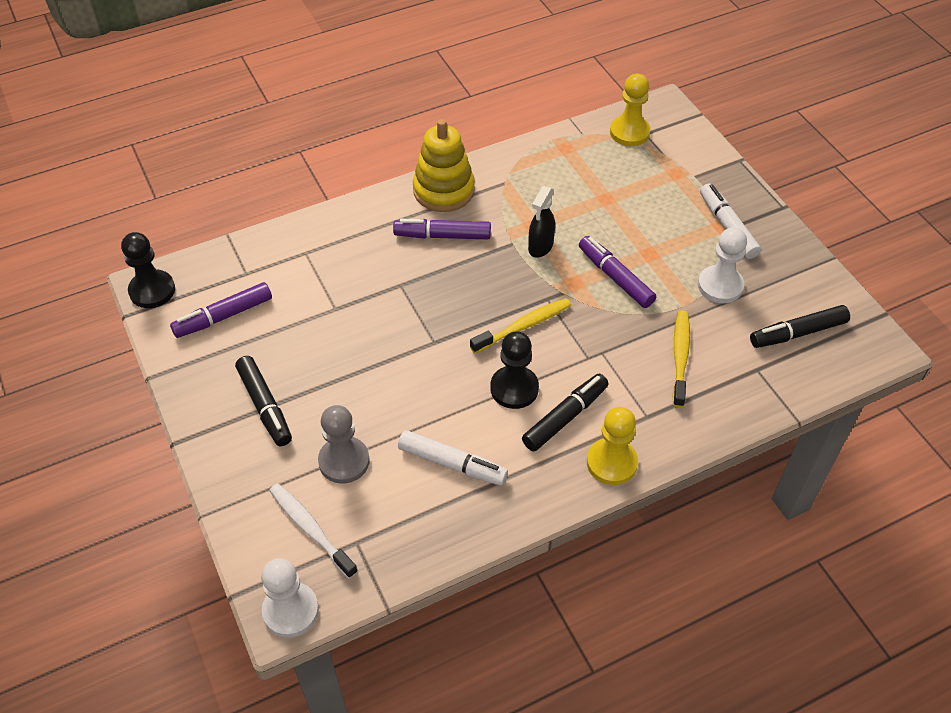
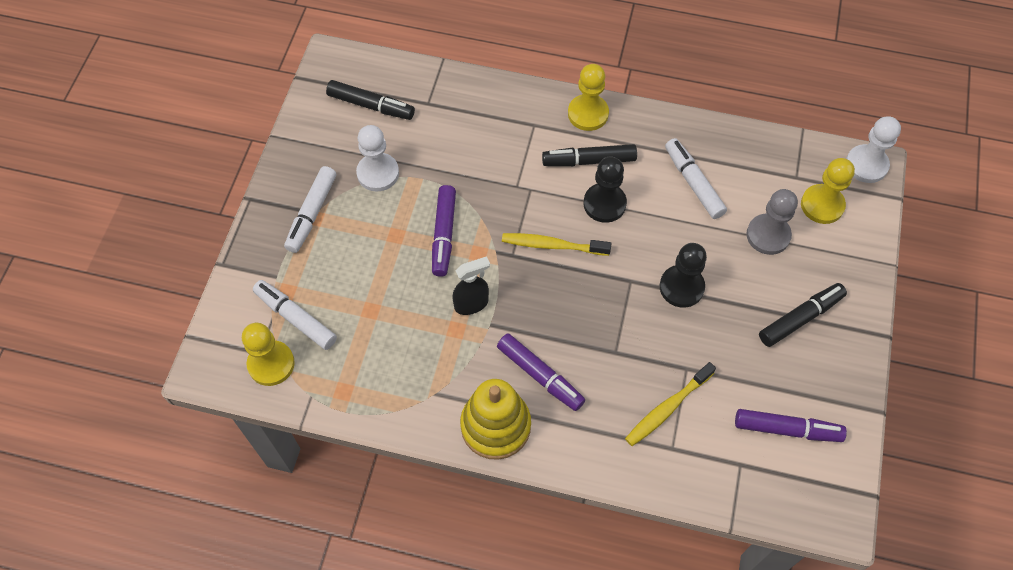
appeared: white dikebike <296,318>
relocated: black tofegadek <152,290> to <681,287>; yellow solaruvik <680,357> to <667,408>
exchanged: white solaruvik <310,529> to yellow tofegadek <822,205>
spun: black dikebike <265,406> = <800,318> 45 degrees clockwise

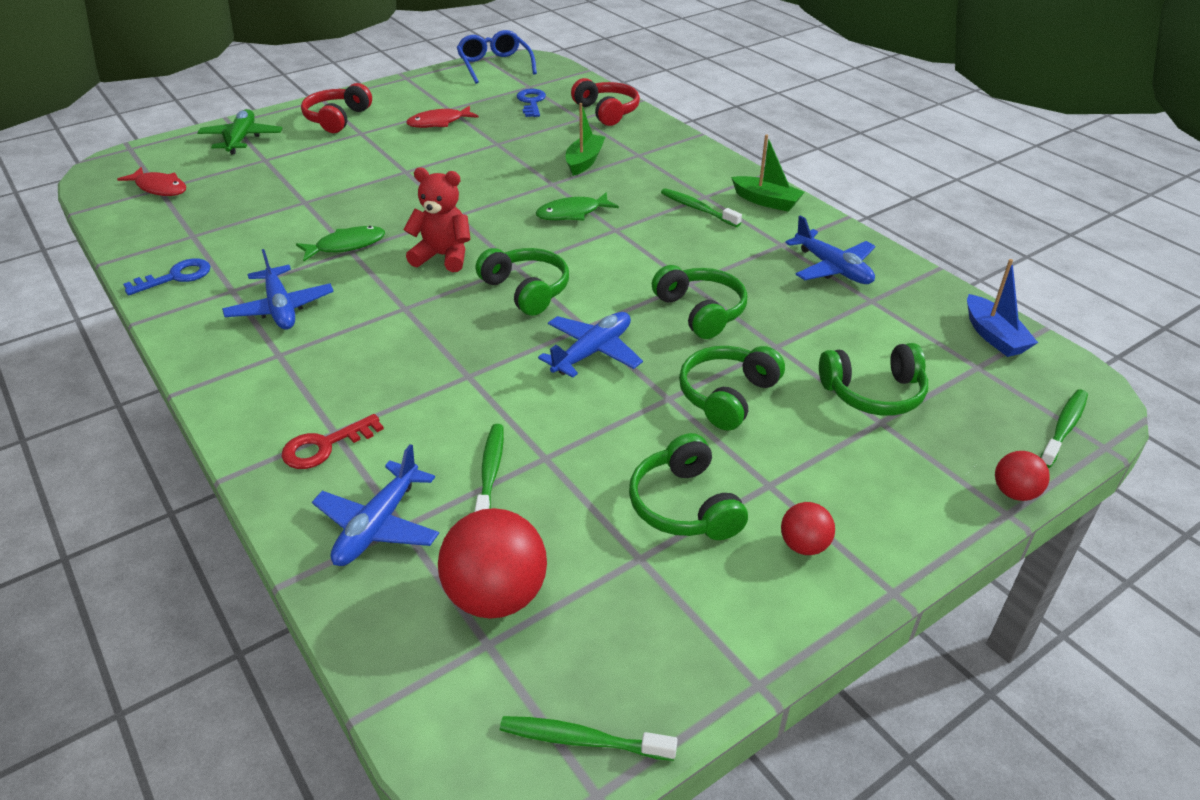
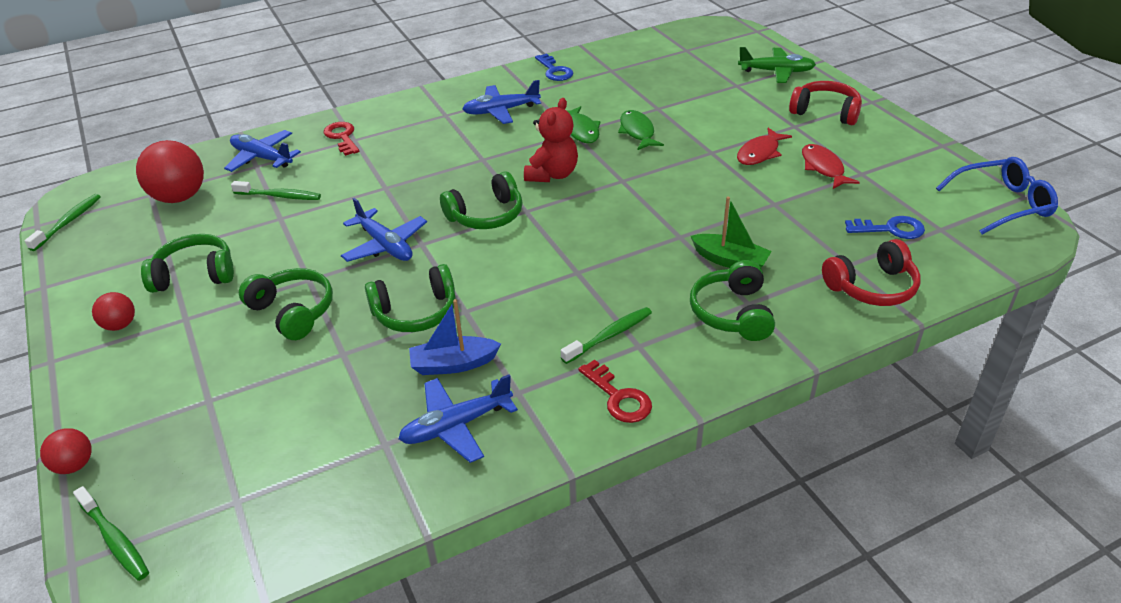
relocated: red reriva <159,188> to <759,153>; green reriva <572,213> to <637,132>; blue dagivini <994,336> to <453,364>; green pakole <873,393> to <732,313>
exchanged: green dagivini <766,201> to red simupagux <618,397>

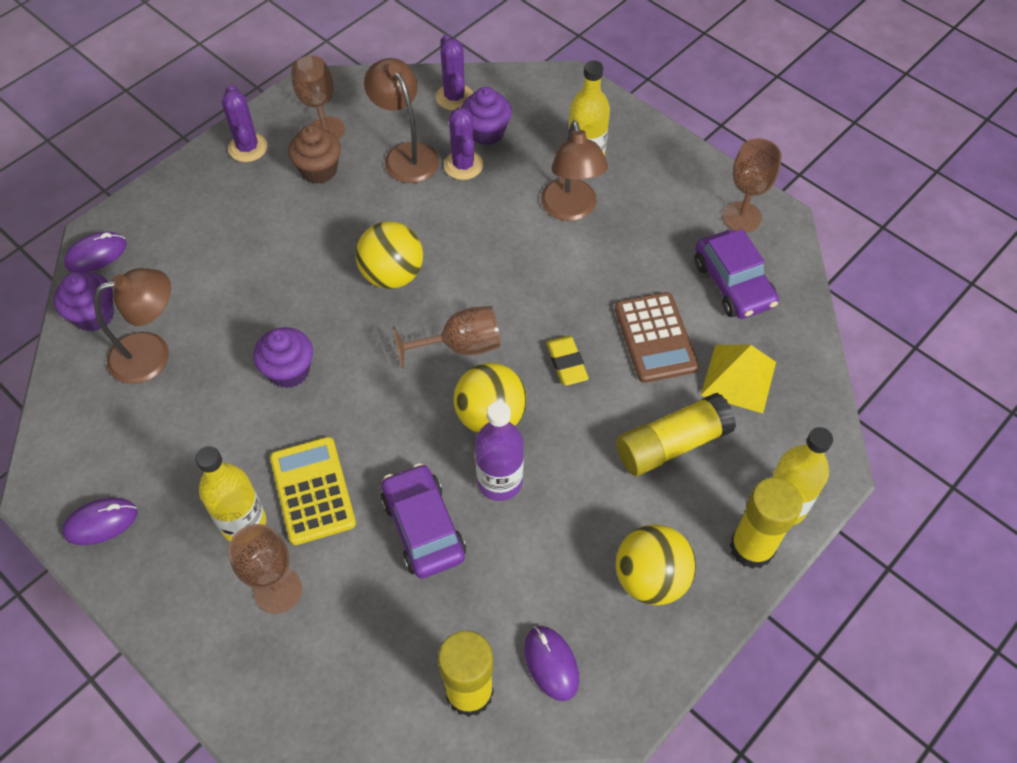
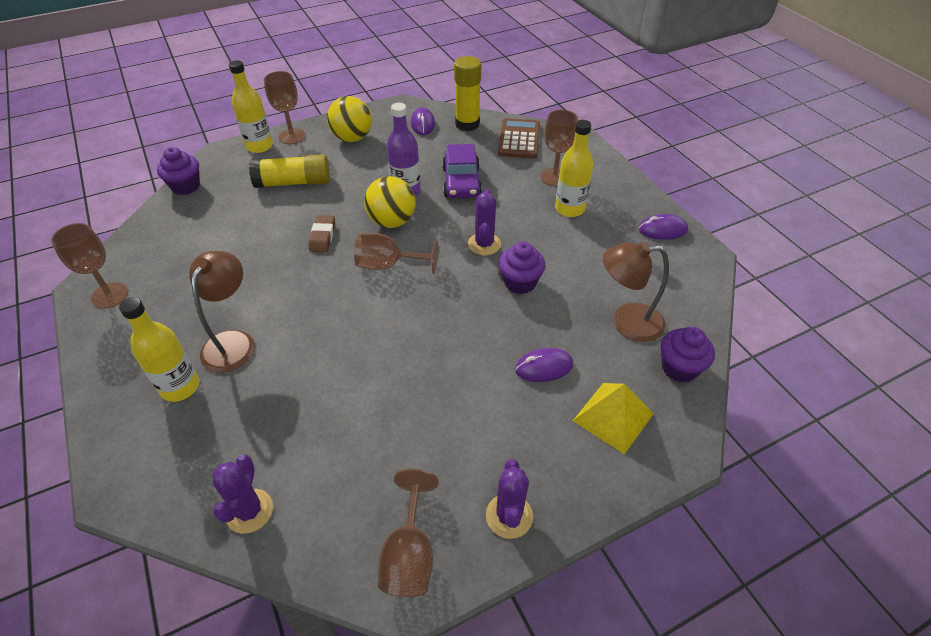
missing: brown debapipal <406,154>; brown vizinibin <319,170>; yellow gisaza <392,275>; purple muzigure <733,284>; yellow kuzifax <313,490>
relocated: purple vizinibin <486,132> to <186,186>; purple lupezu <463,165> to <484,244>; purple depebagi <96,254> to <544,367>; brown kuzifax <655,338> to <519,139>; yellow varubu <738,378> to <613,417>
exchanged: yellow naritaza <751,547> to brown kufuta <292,136>
colour: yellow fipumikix <566,363> to brown fipumikix <322,236>

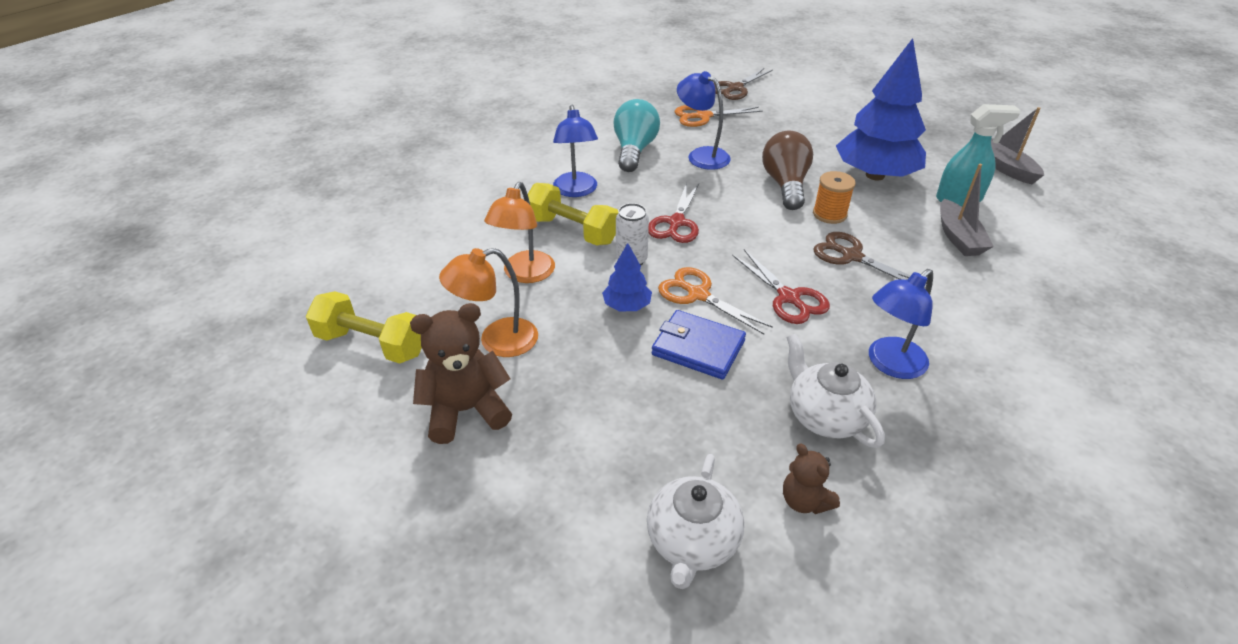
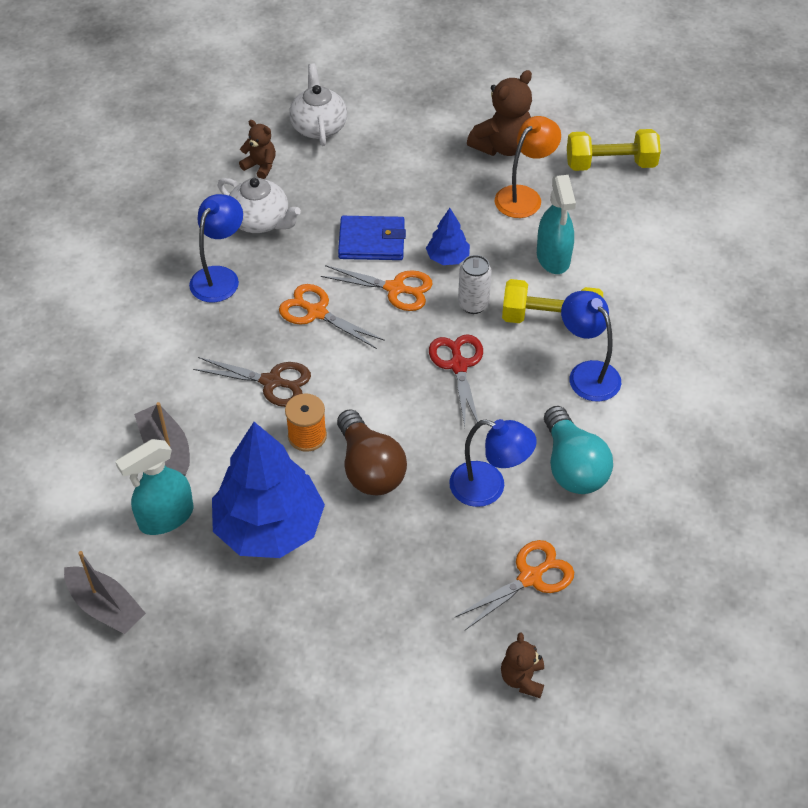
exchanged: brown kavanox <735,88> to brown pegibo <522,679>; orange debapipal <525,274> to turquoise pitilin <553,258>
colour: red kavanox <788,297> to orange kavanox <317,312>

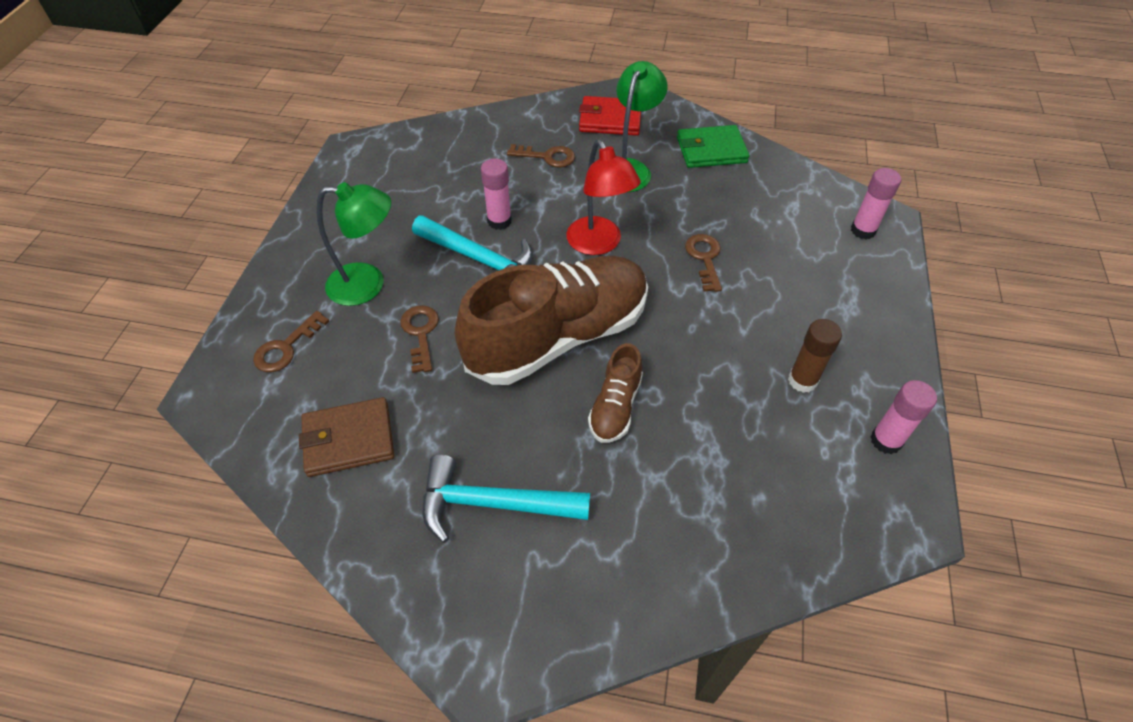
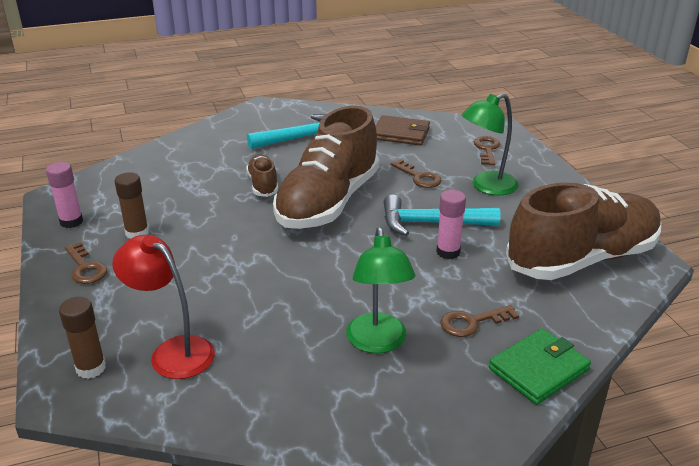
missing: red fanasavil <610,119>
appeared: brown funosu <582,259>
relocated: green fanasavil <711,150> to <538,369>; red debapipal <599,244> to <173,351>; brown simupagux <704,258> to <85,268>
colour: pink naritaza <863,230> to brown naritaza <91,368>
spun: brown fanasavil <348,439> = <401,134> 60 degrees clockwise

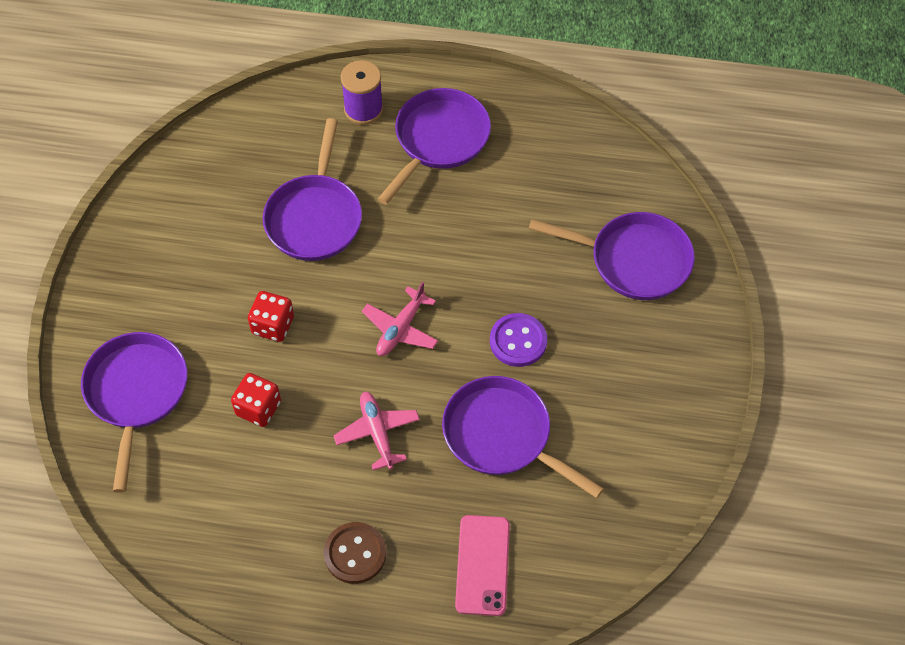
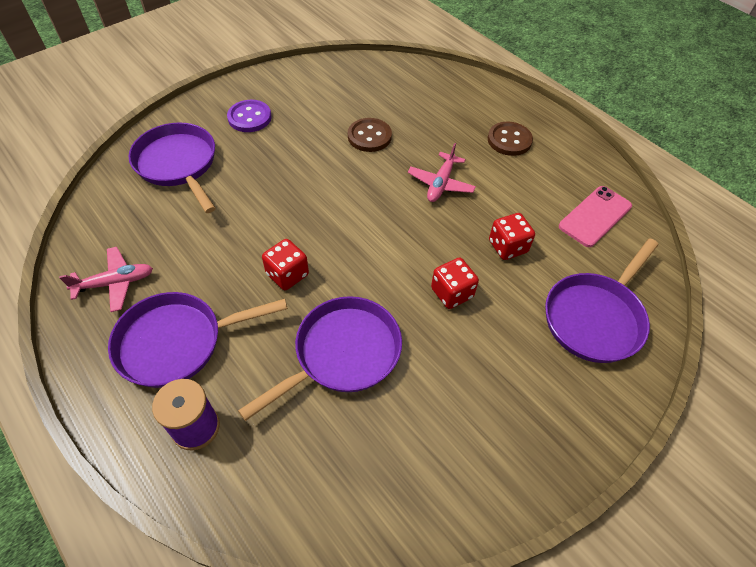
appeared: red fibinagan <287,274>
relocated: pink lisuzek <401,329> to <115,283>; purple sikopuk <518,341> to <249,117>; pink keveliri <482,565> to <595,216>
exchanged: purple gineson <503,436> to brown sikopuk <369,136>

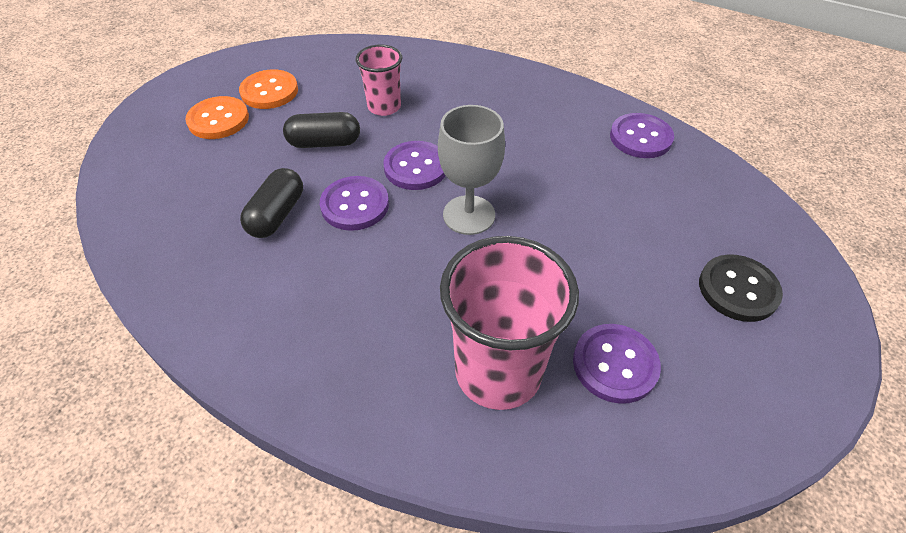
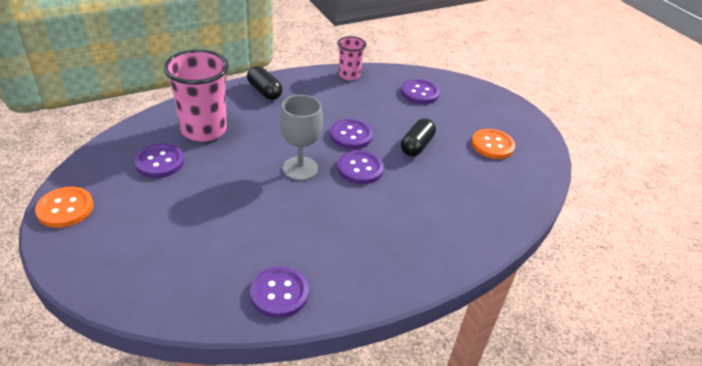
missing: black sikopuk <738,289>
appeared: purple sikopuk <419,93>
relocated: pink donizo <384,107> to <349,75>; orange sikopuk <218,120> to <65,208>; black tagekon <277,215> to <264,91>

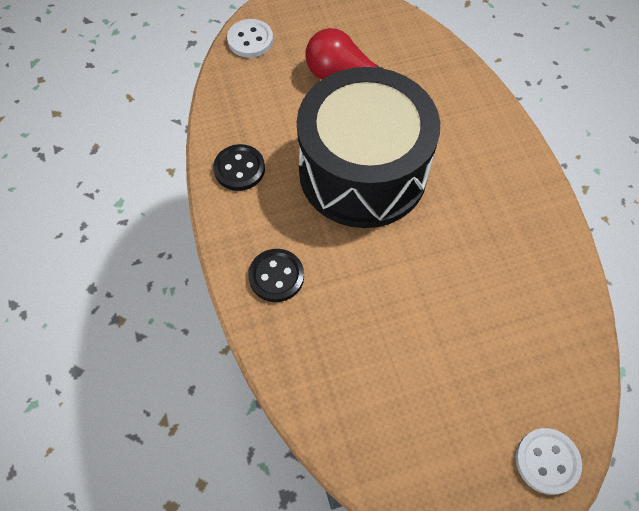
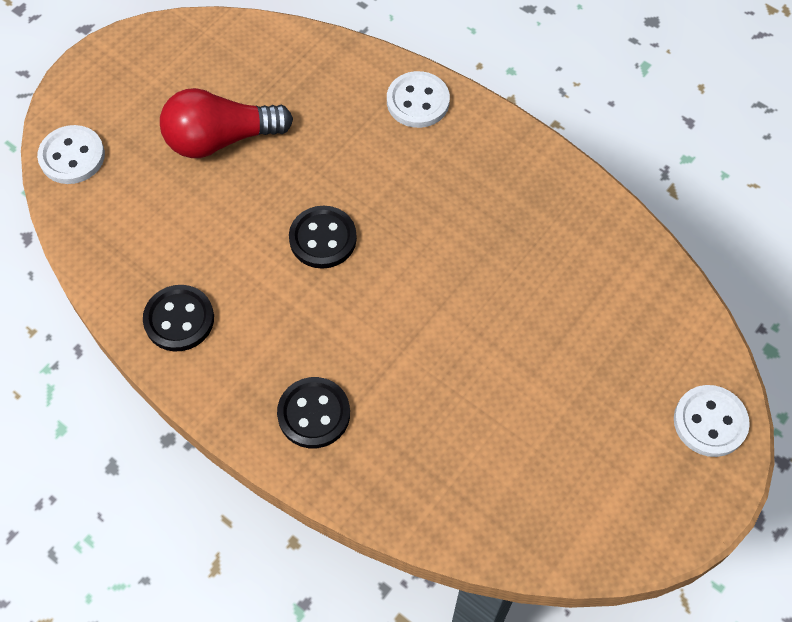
appeared: white sikopuk <418,101>
exchanged: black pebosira <363,172> to black sikopuk <323,239>

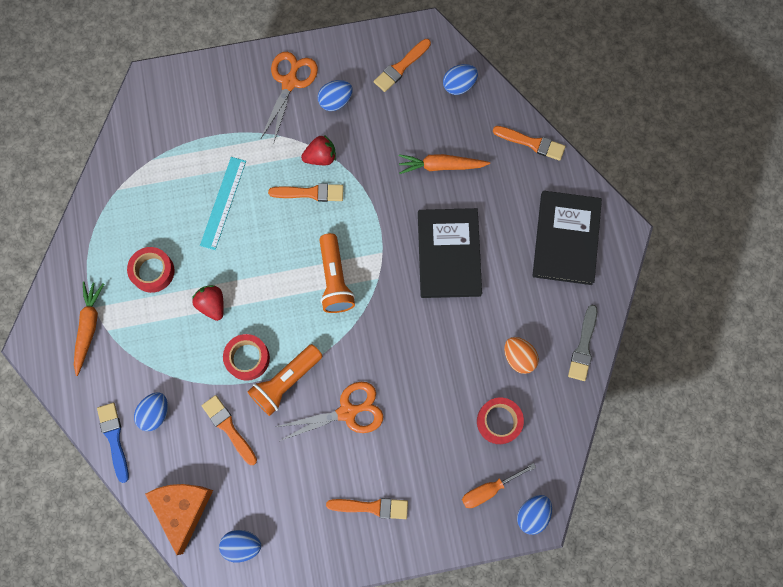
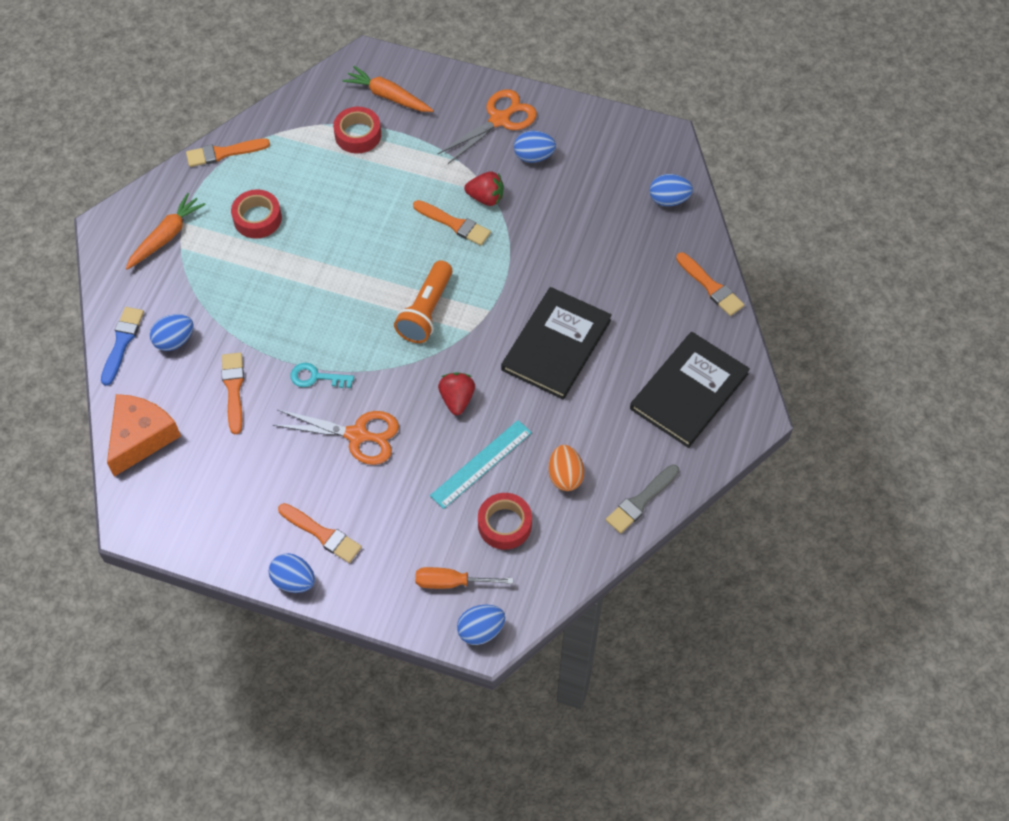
relocated: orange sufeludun <401,67> to <223,153>; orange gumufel <441,166> to <388,96>; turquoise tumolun <223,203> to <481,464>; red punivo <212,304> to <457,399>; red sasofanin <247,358> to <358,135>; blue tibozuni <242,545> to <294,580>
exchanged: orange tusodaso <286,382> to turquoise simupagux <316,377>

